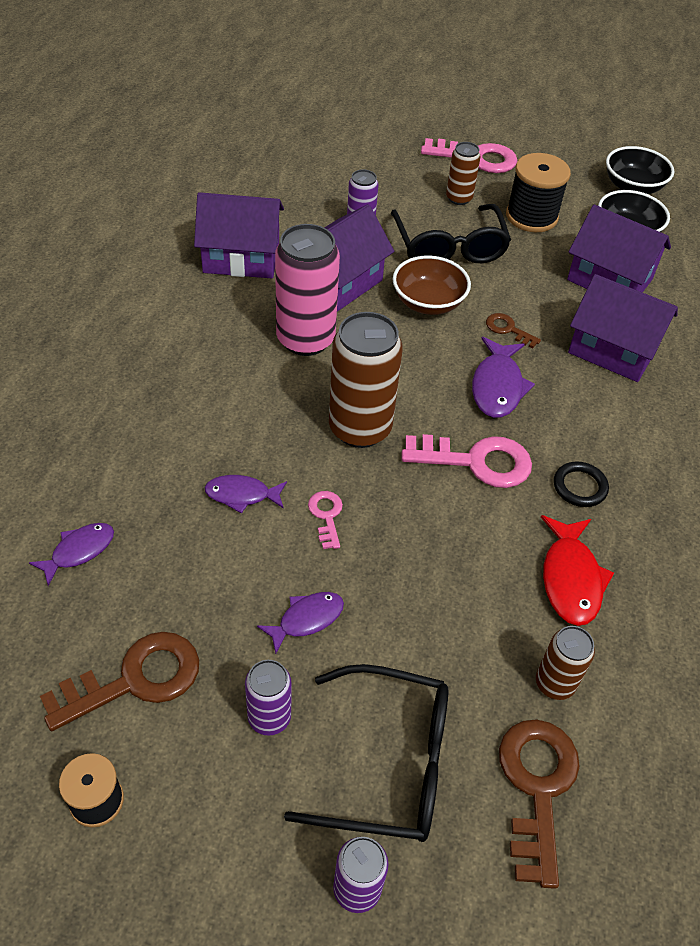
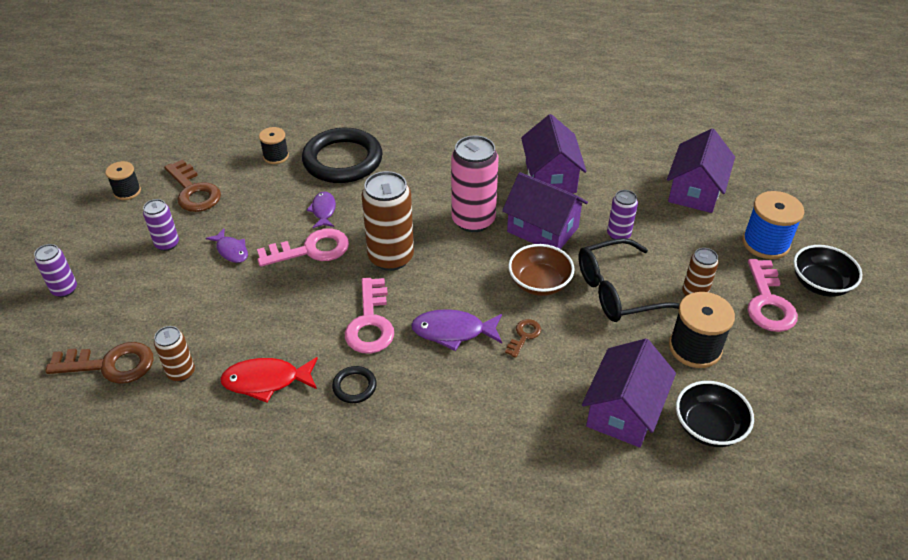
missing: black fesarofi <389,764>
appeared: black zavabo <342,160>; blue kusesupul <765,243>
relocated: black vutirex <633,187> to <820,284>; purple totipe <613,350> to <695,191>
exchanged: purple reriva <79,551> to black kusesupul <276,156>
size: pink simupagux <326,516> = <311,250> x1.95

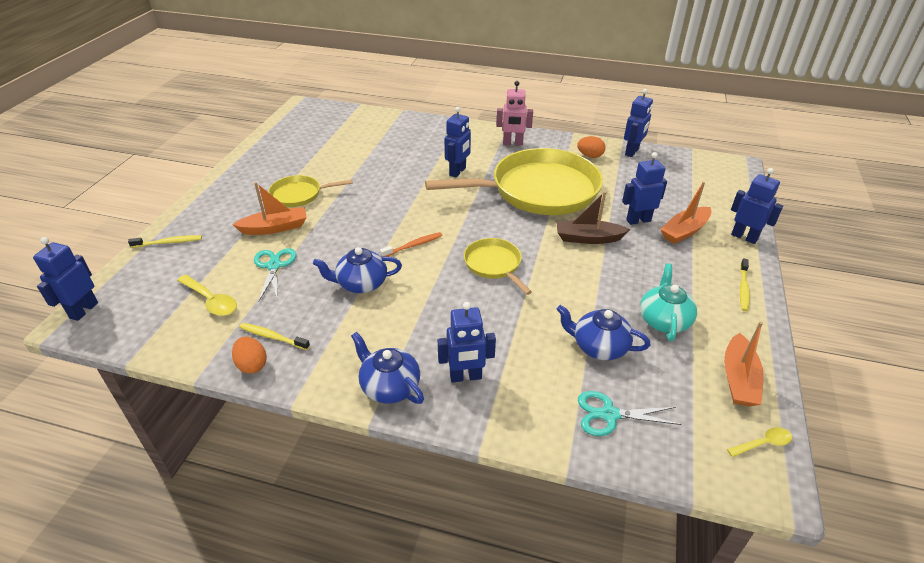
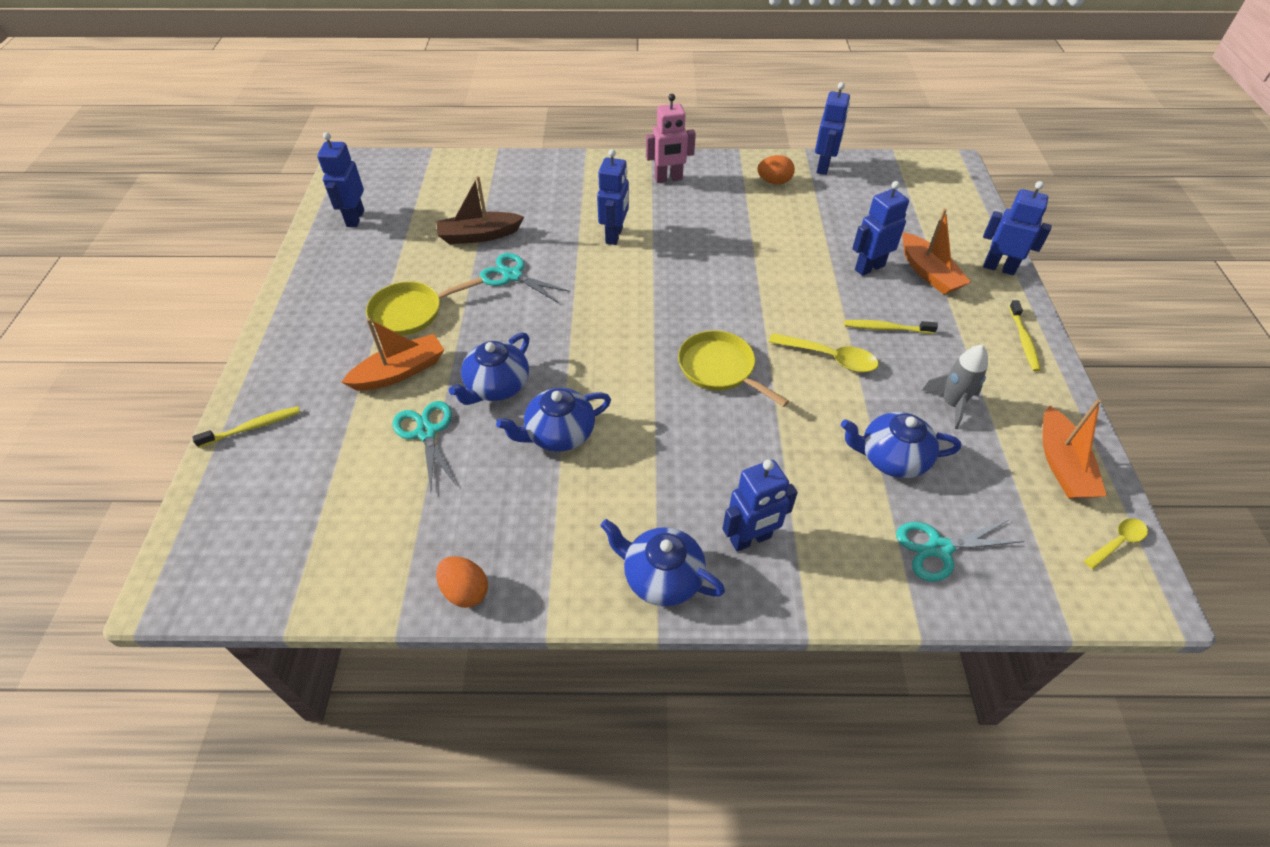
missing: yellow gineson <539,190>; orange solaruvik <413,245>
appeared: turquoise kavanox <512,275>; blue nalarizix <496,386>
relocated: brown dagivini <588,238> to <479,235>; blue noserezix <83,310> to <355,218>; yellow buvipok <211,301> to <830,358>; yellow solaruvik <272,337> to <886,328>
exchanged: turquoise nalarizix <664,320> to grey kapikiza <951,404>
spun: orange dagivini <684,231> = <929,273> 60 degrees counterclockwise

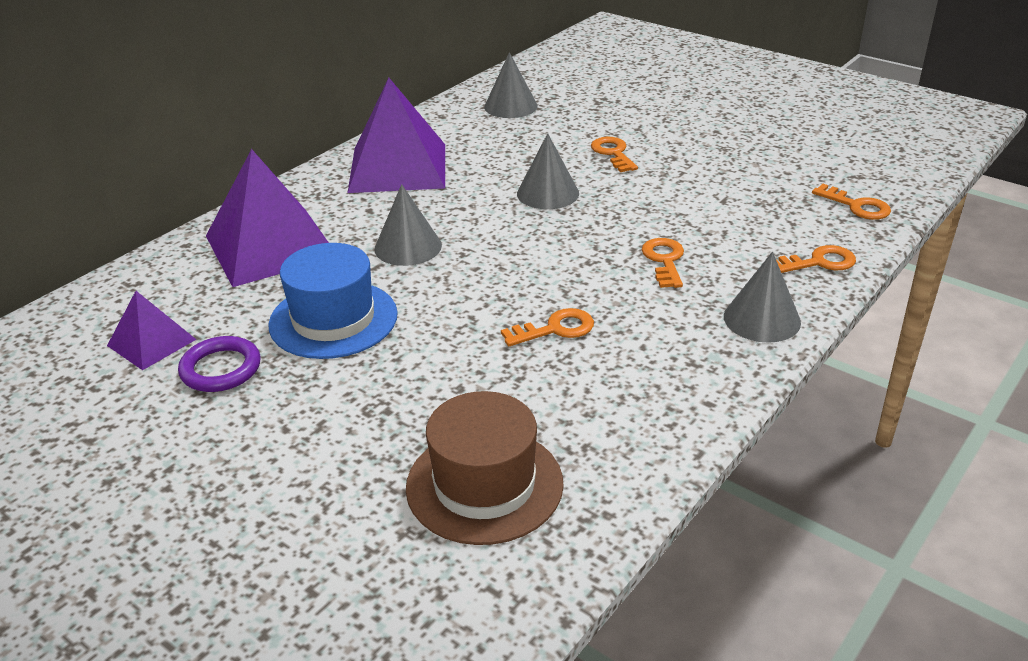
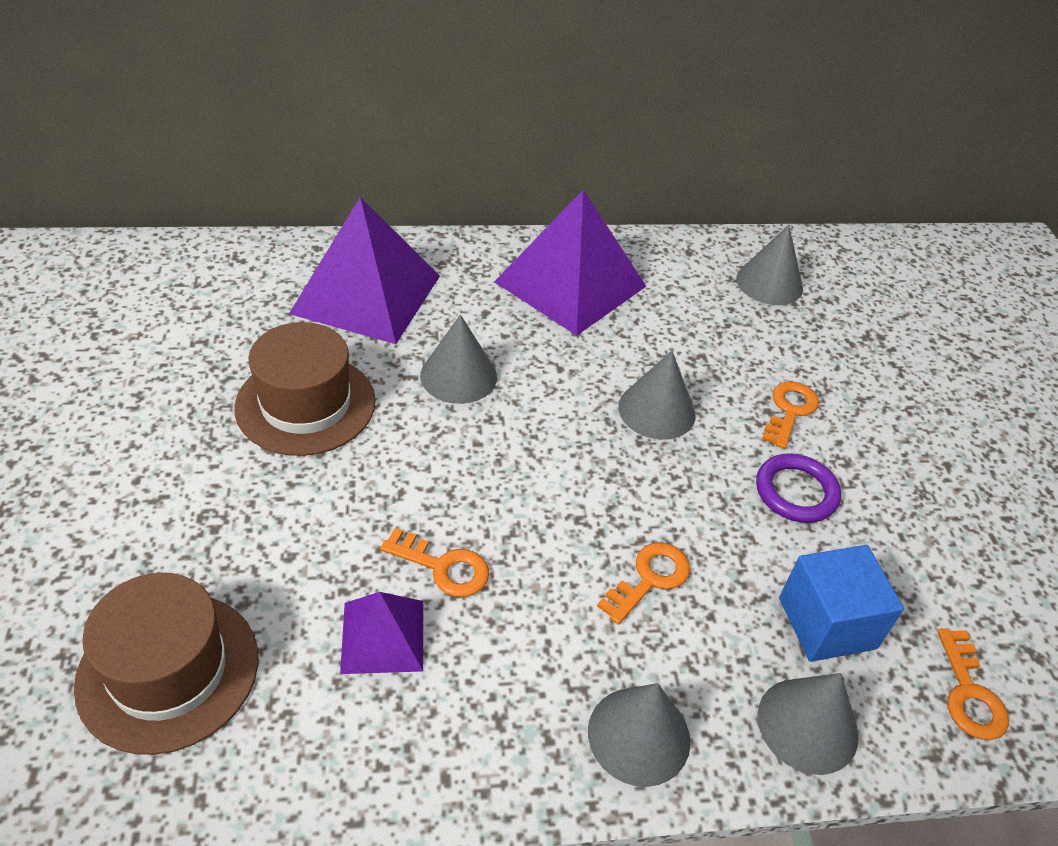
appeared: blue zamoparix <827,623>
relocated: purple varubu <151,342> to <382,636>; purple zavabo <221,369> to <796,492>
exchanged: orange simupagux <819,262> to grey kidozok <807,725>
colour: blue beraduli <333,319> to brown beraduli <305,404>

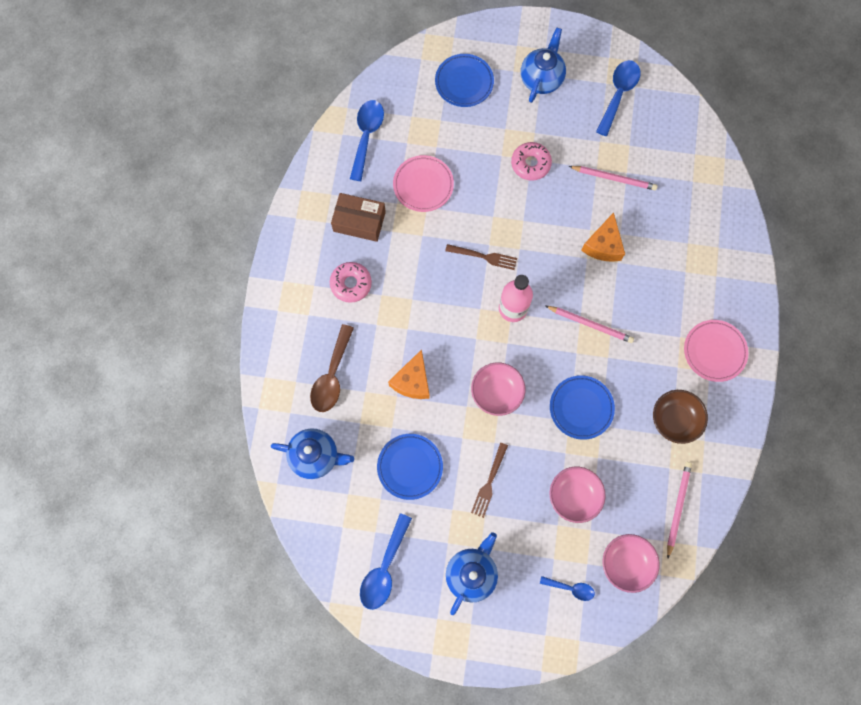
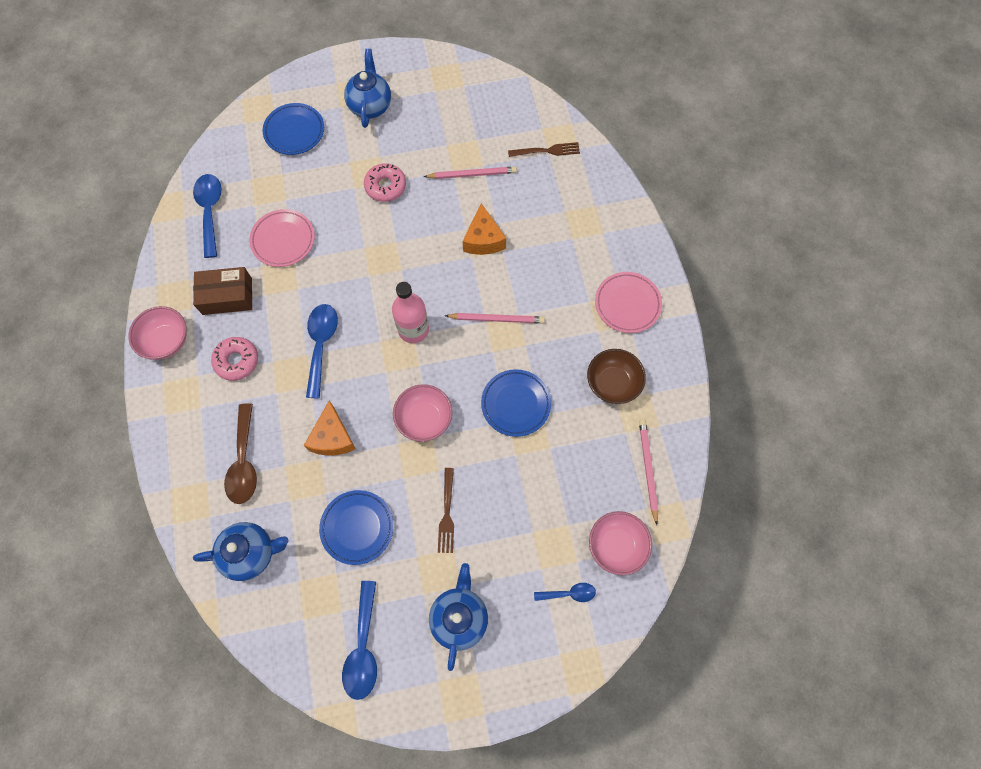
relocated: blue buvipok <618,94> to <321,345>; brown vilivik <484,256> to <547,151>; pink vutirex <574,496> to <166,341>

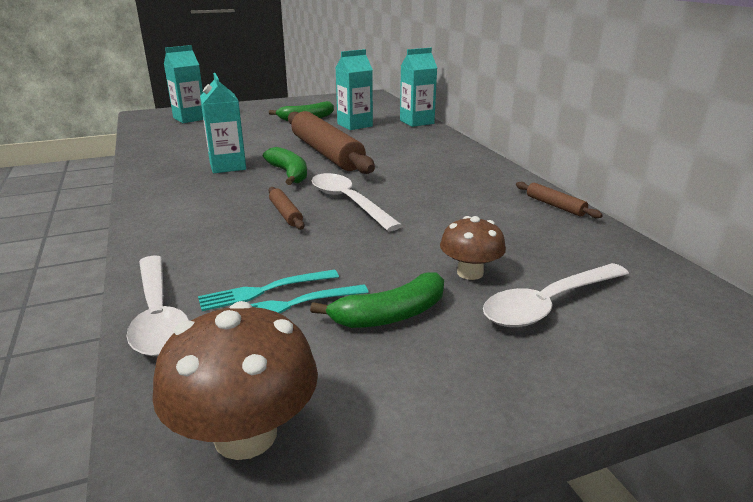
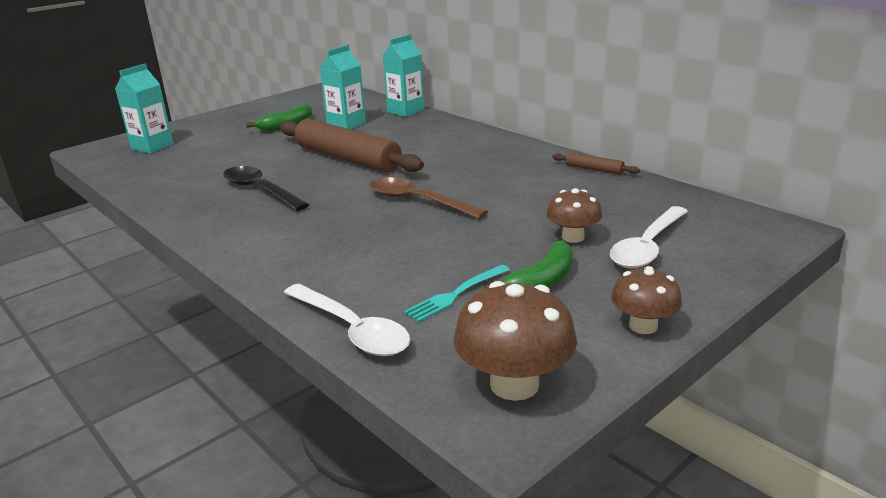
missing: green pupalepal <289,174>; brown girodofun <285,214>; turquoise vilivik <265,290>
appeared: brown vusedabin <643,326>
exchanged: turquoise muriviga <227,166> to black buvipok <260,190>
colour: white buvipok <348,202> to brown buvipok <417,201>

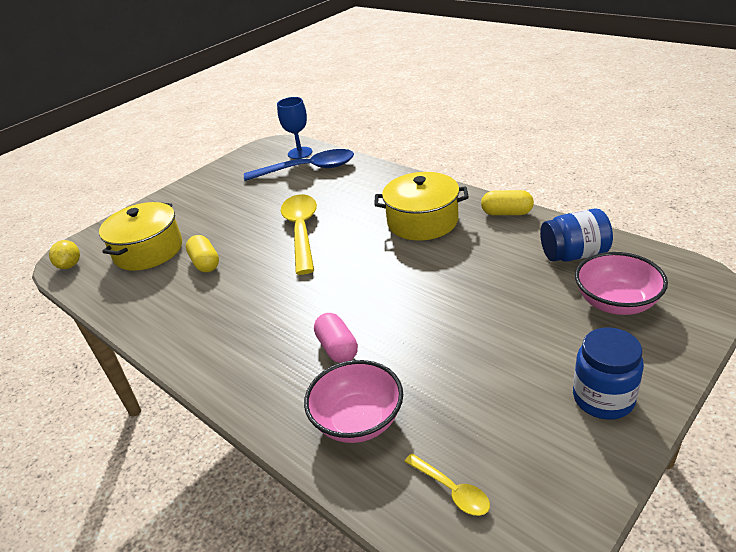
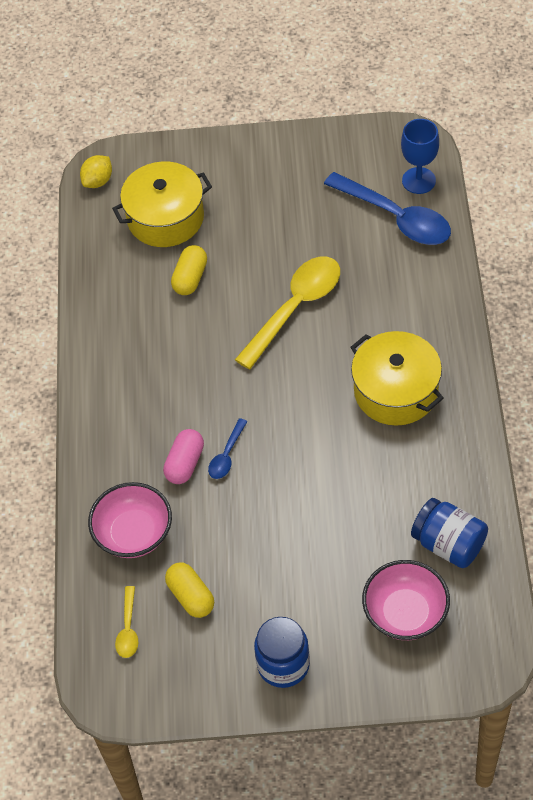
appeared: blue buvipok <227,455>
relocated: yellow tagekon <506,213> to <191,596>

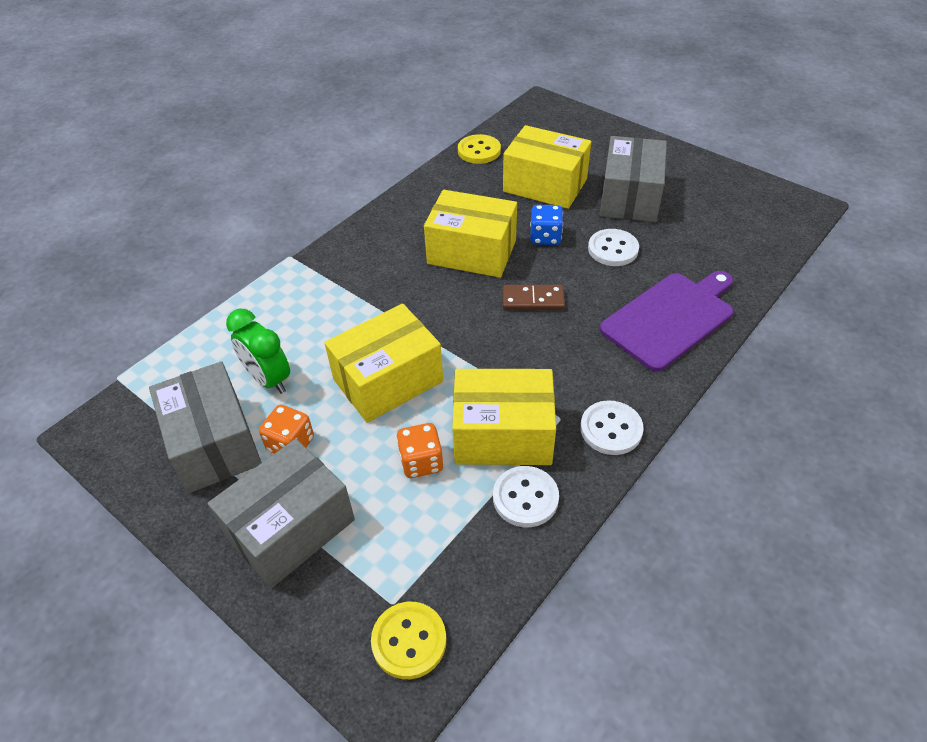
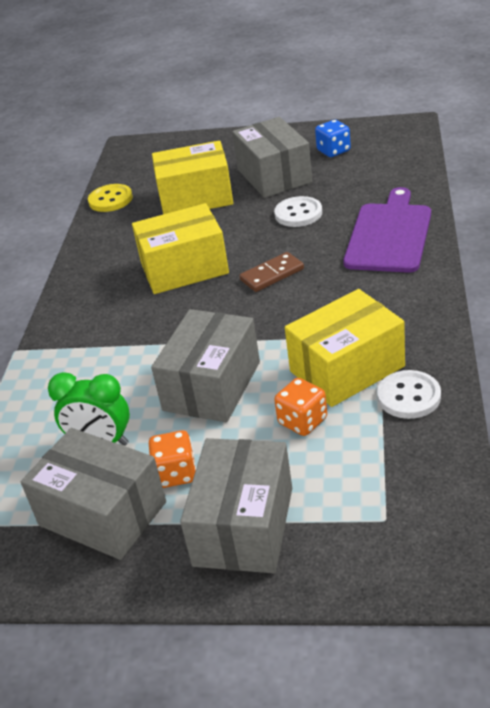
missing: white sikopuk <611,429>; yellow sikopuk <409,641>
relocated: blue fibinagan <545,237> to <333,151>
colour: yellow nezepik <388,380> to grey nezepik <212,386>

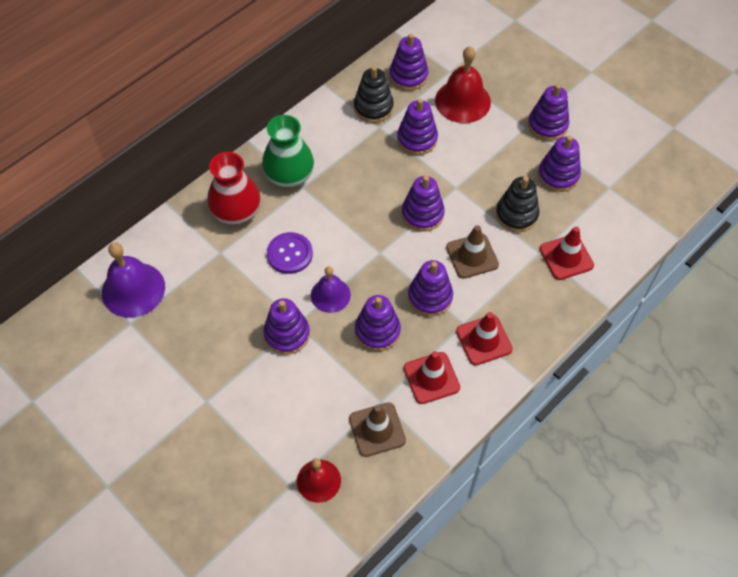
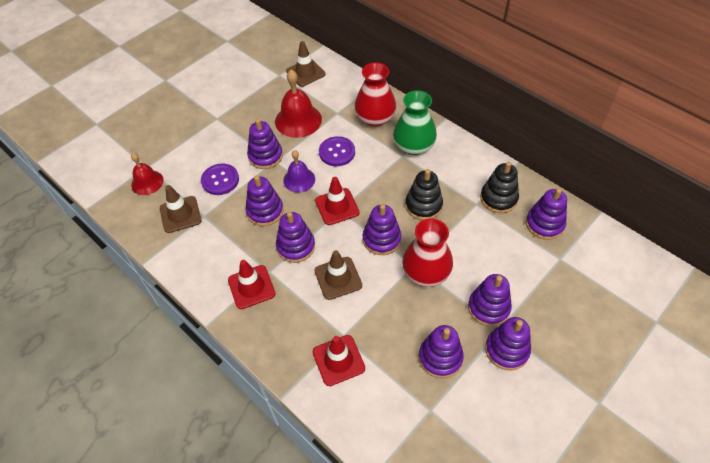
appeared: purple sikopuk <220,180>; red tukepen <426,272>
relocated: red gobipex <462,101> to <298,120>; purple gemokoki <417,139> to <488,308>; black gemokoki <516,215> to <423,205>; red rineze <431,378> to <337,206>
exchanged: purple gobipex <133,289> to brown rineze <305,73>

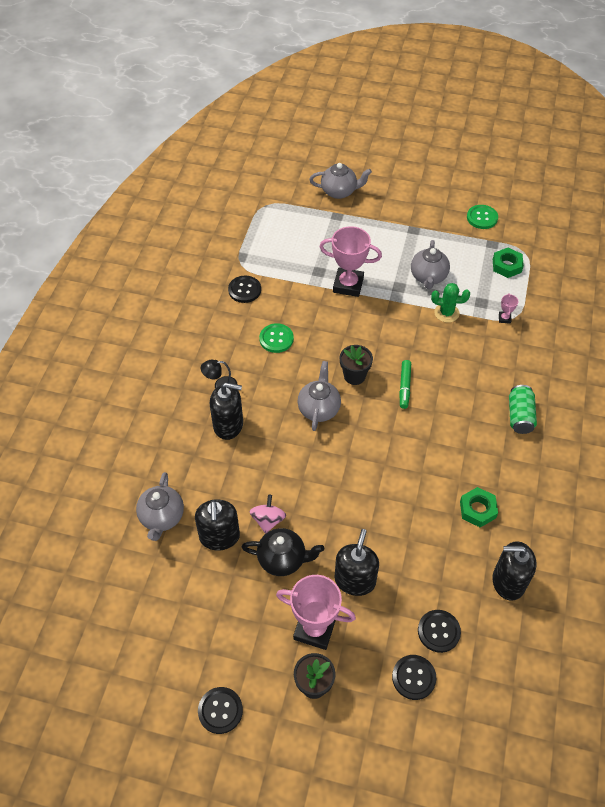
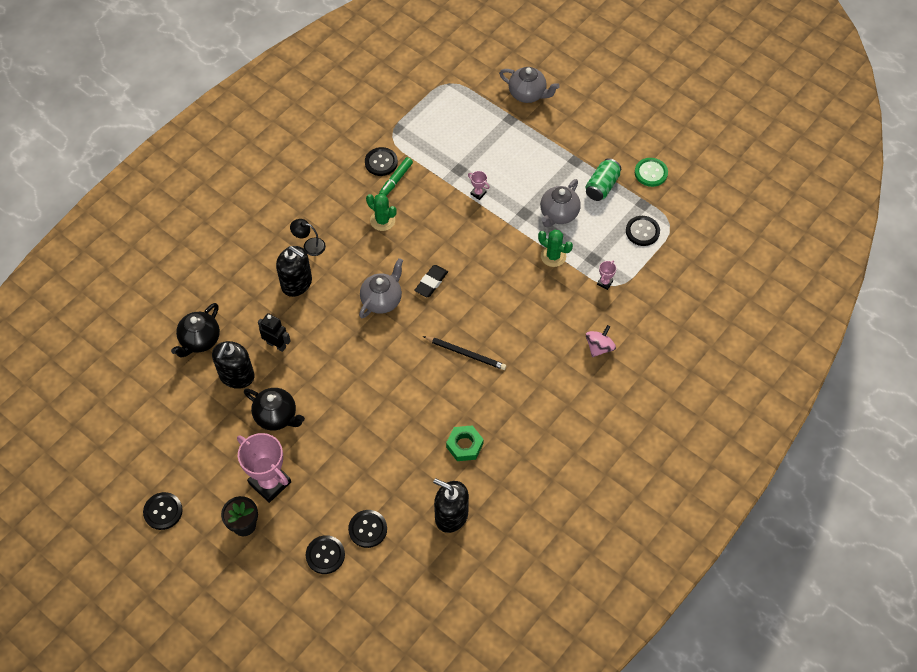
missing: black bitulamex <355,580>
appeared: black noserezix <276,345>; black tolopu <466,354>
relocated: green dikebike <404,387> to <396,180>; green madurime <520,416> to <602,186>; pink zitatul <268,520> to <599,347>
exchanged: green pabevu <507,266> to black sikopuk <642,231>; green sikopuk <276,339> to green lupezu <382,220>; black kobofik <354,376> to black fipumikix <431,283>
colour: grey nalarizix <162,517> to black nalarizix <200,340>
size: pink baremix <348,285> = <478,193> x0.43

